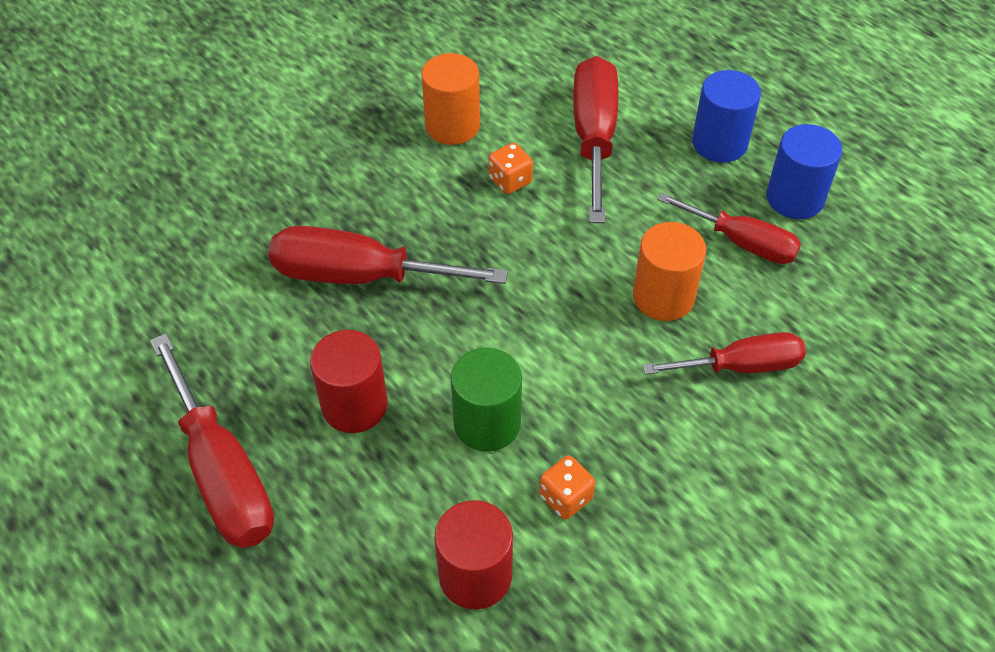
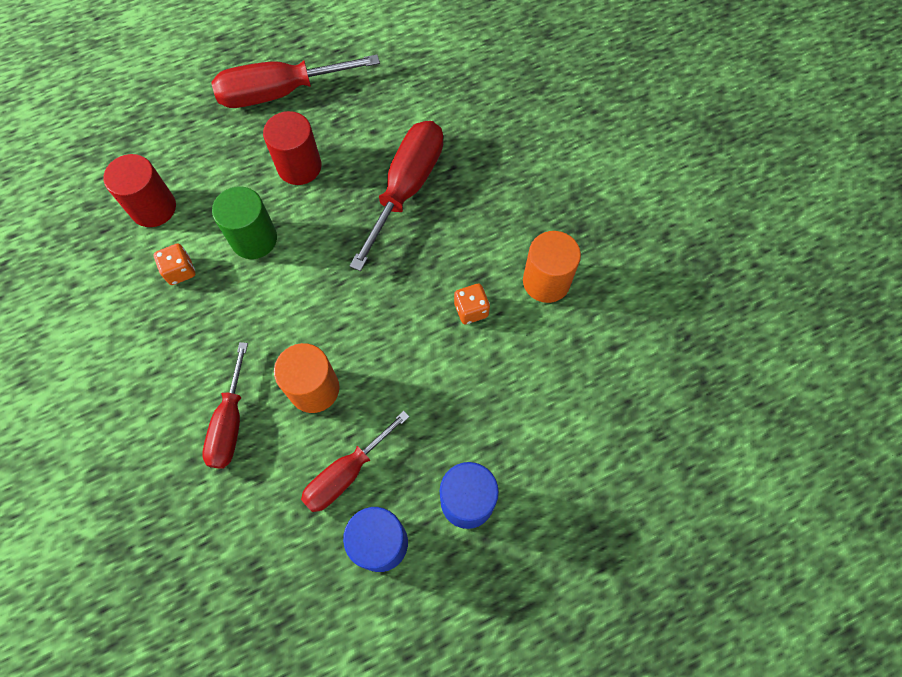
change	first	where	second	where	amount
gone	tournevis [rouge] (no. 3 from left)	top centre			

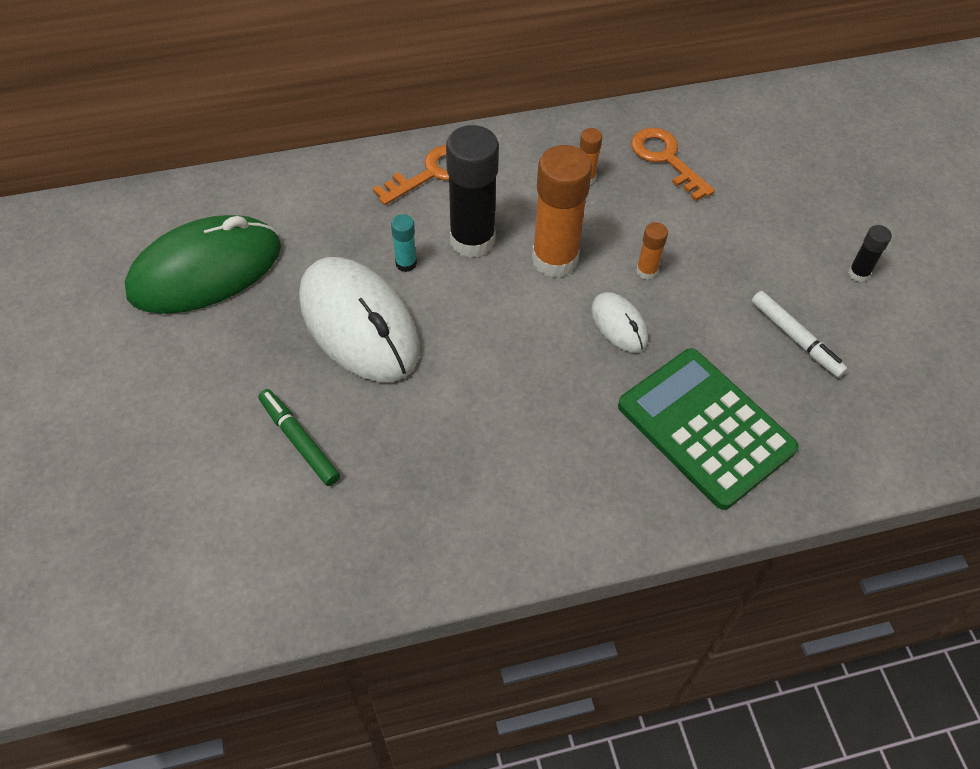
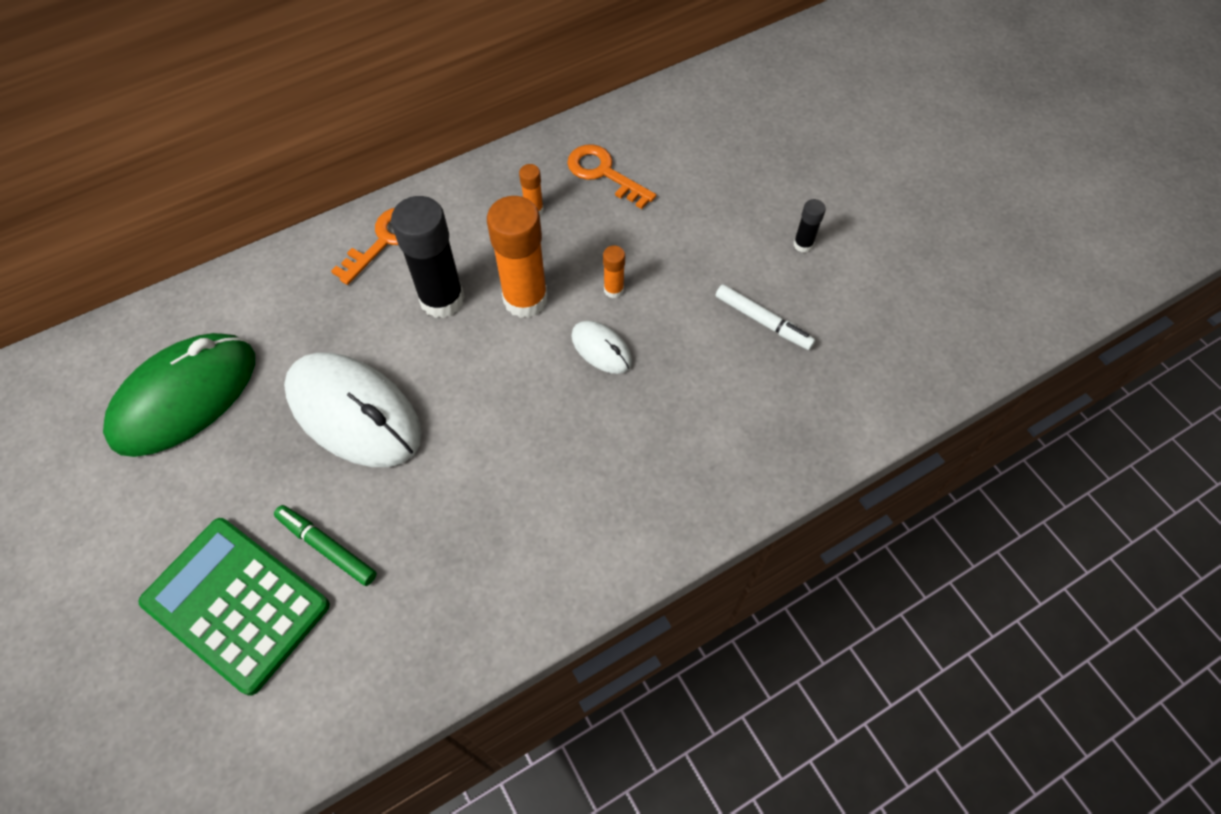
change	first	where	second	where	amount
gone	bâton de colle [turquoise]	top centre			
shifted	calculatrice [vert]	middle right		bottom left	

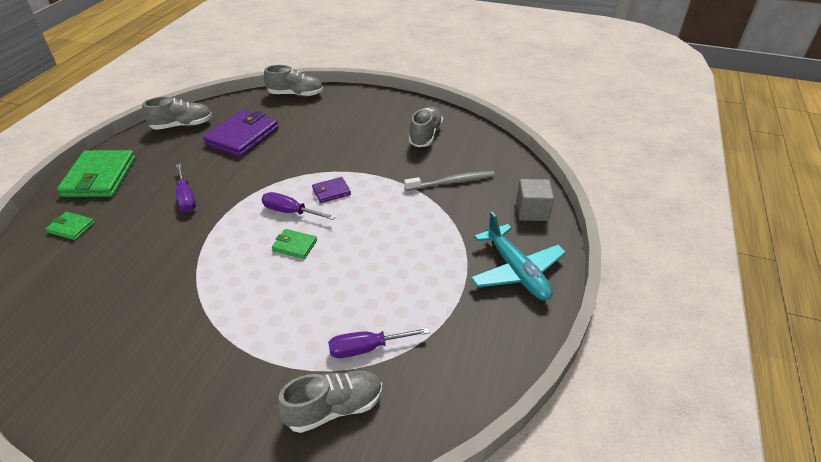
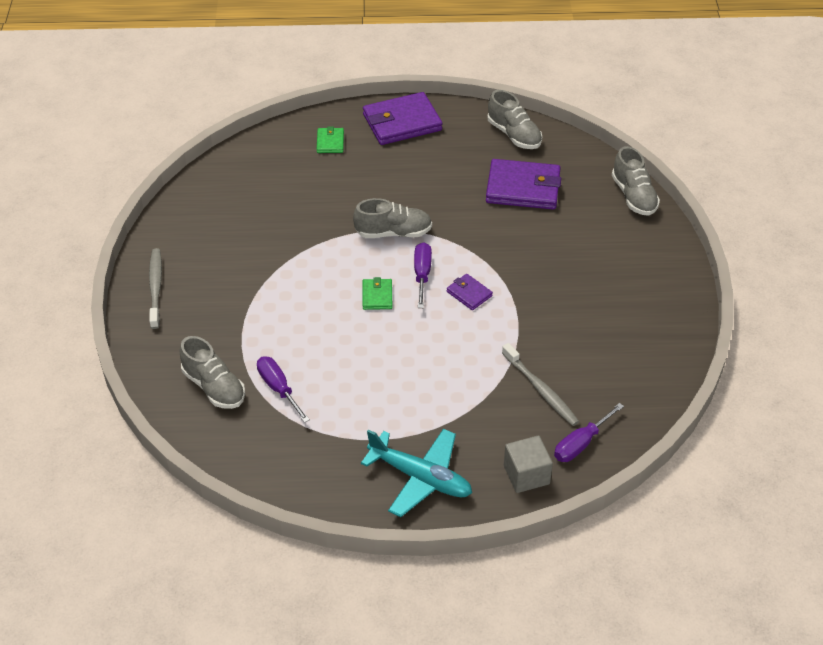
change	first	where	second	where	amount
shifted	chaussure [gris] (no. 4 from left in the first image)	top centre	chaussure [gris] (no. 2 from left)	centre	
repainted	portefeuille [vert] (no. 2 from left)	middle left	portefeuille [violet] (no. 1 from left)	top centre	
shifted	tournevis [violet] (no. 1 from left in the first image)	middle left	tournevis [violet] (no. 3 from left)	bottom right	
rotated	avion [turquoise]	centre		bottom centre	105 degrees counterclockwise
new			brosse à dents [gris] (no. 1 from left)	middle left	

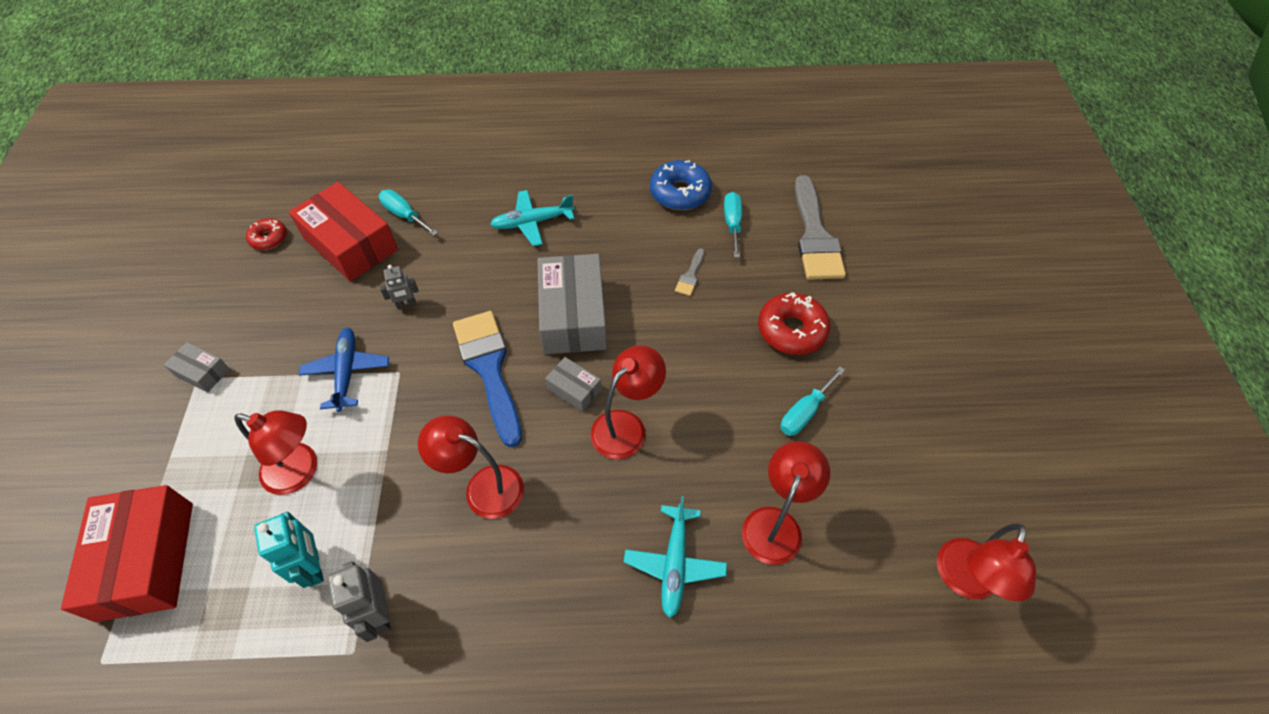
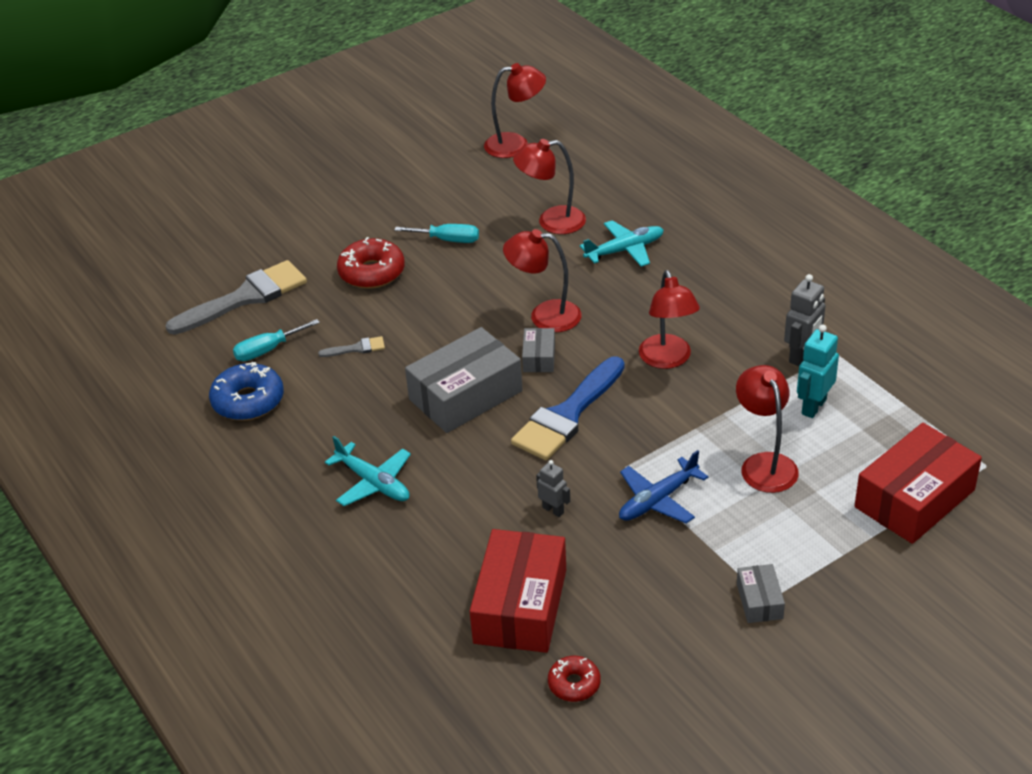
change	first	where	second	where	amount
gone	tournevis [turquoise] (no. 1 from left)	top left			

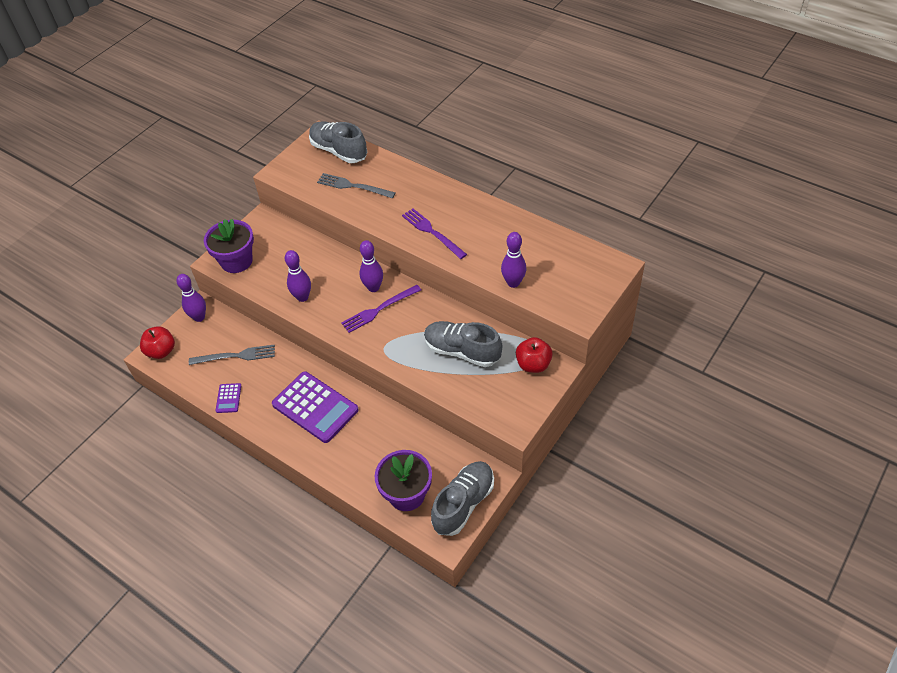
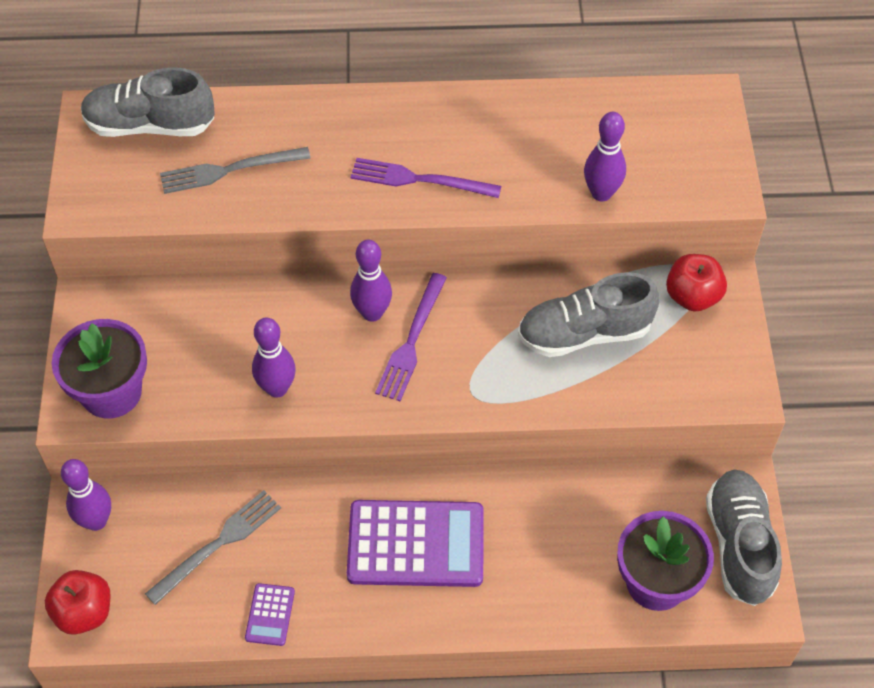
change	first	where	second	where	amount
rotated	calculatrice [violet] (no. 1 from left)	middle left		bottom left	45 degrees clockwise

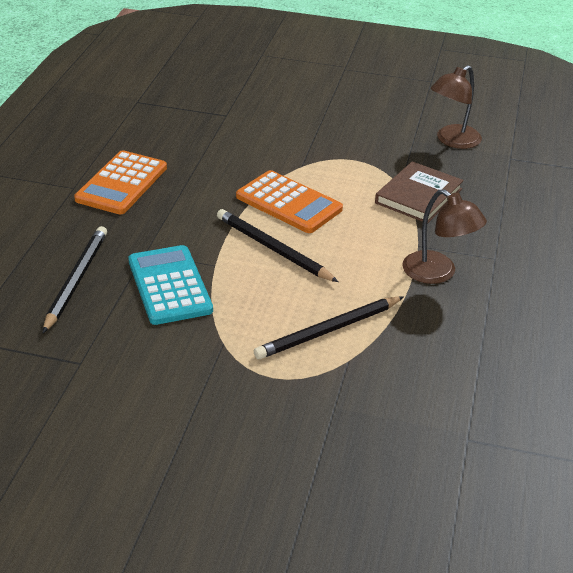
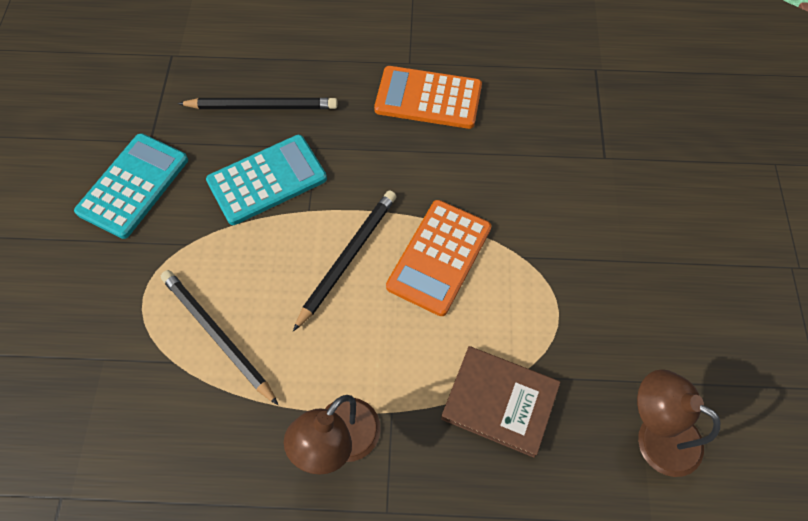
change	first	where	second	where	amount
new			calculatrice [turquoise] (no. 1 from left)	middle left	

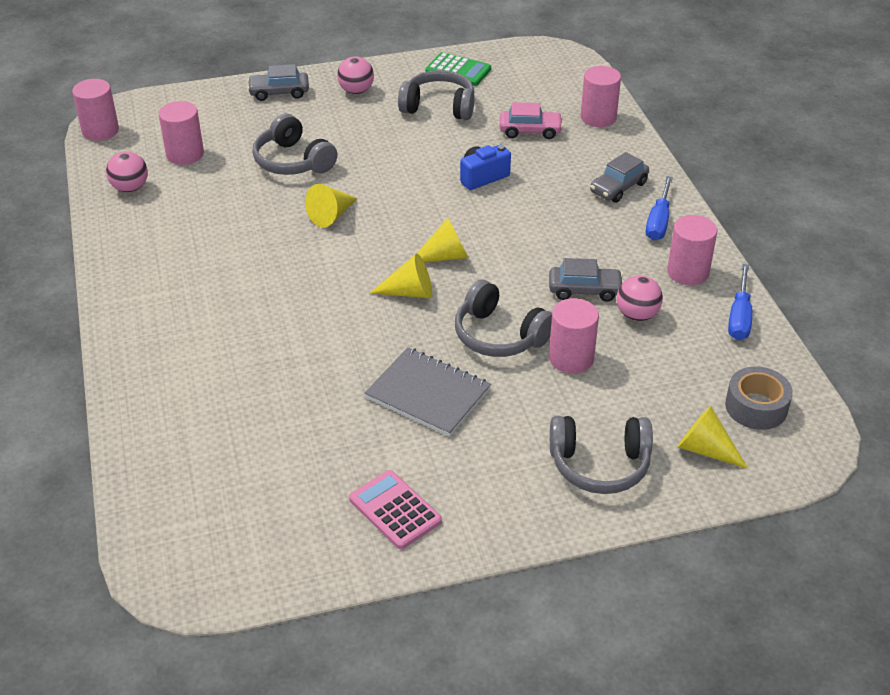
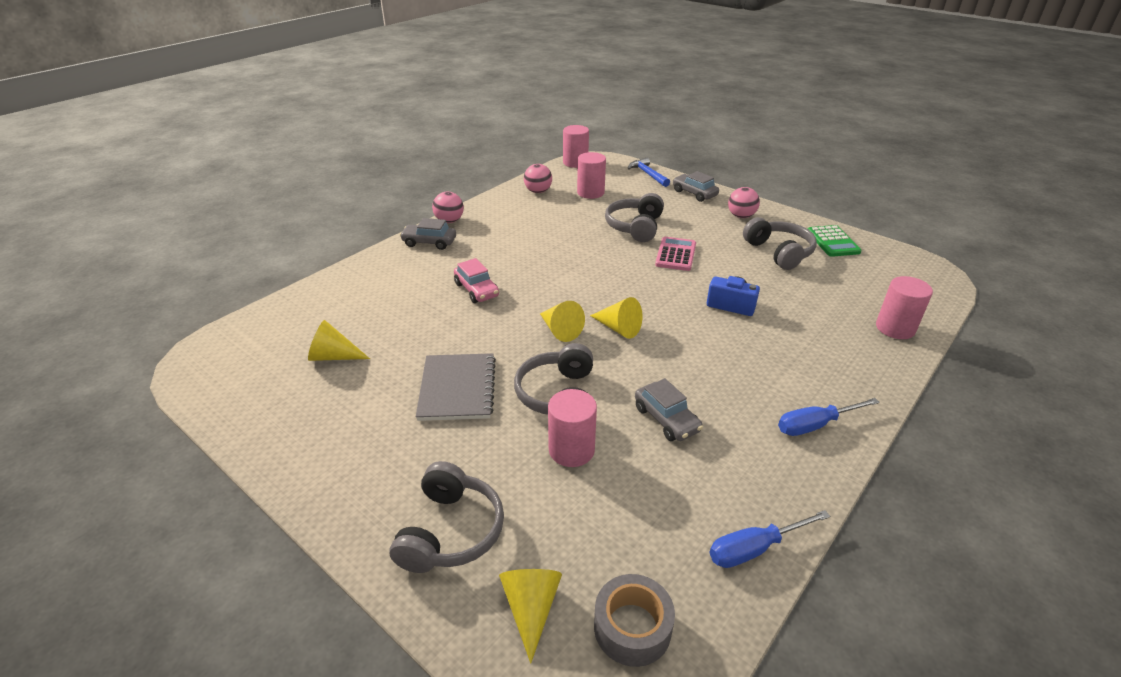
change	first	where	second	where	amount
shifted	voiture [rose]	top centre		centre	
shifted	voiture [gris] (no. 3 from left in the first image)	top right	voiture [gris] (no. 1 from left)	centre	
shifted	cône [jaune] (no. 1 from left)	top centre		middle left	
gone	cylindre [rose] (no. 5 from left)	middle right			
shifted	balle [rose] (no. 3 from left in the first image)	middle right	balle [rose] (no. 1 from left)	top centre	
rotated	casque audio [gris] (no. 4 from left in the first image)	middle right	casque audio [gris] (no. 1 from left)	bottom centre	135 degrees counterclockwise
shifted	calculatrice [rose]	bottom centre		centre	
new			marteau [bleu]	top centre	

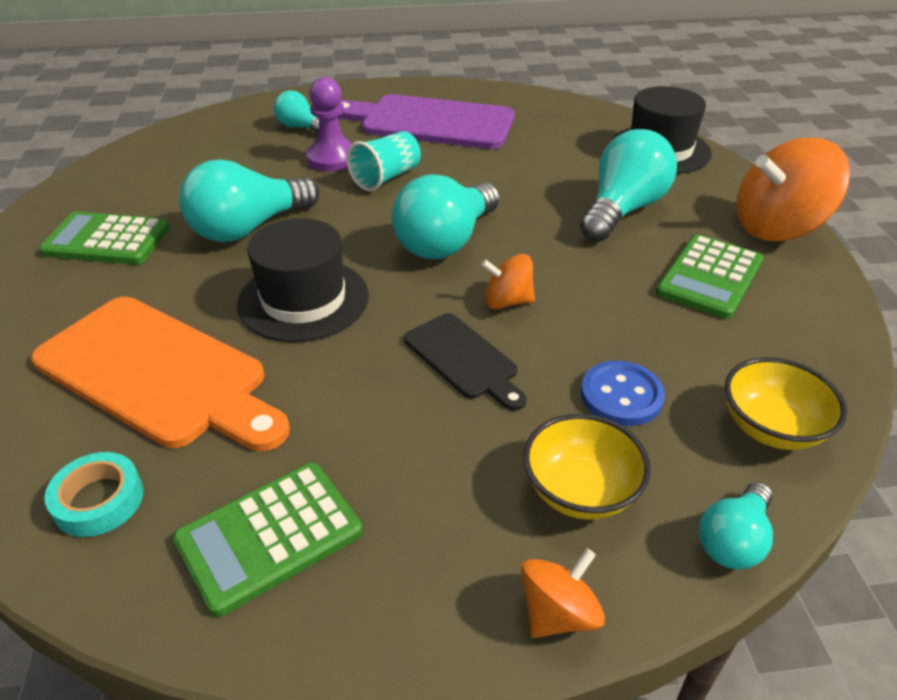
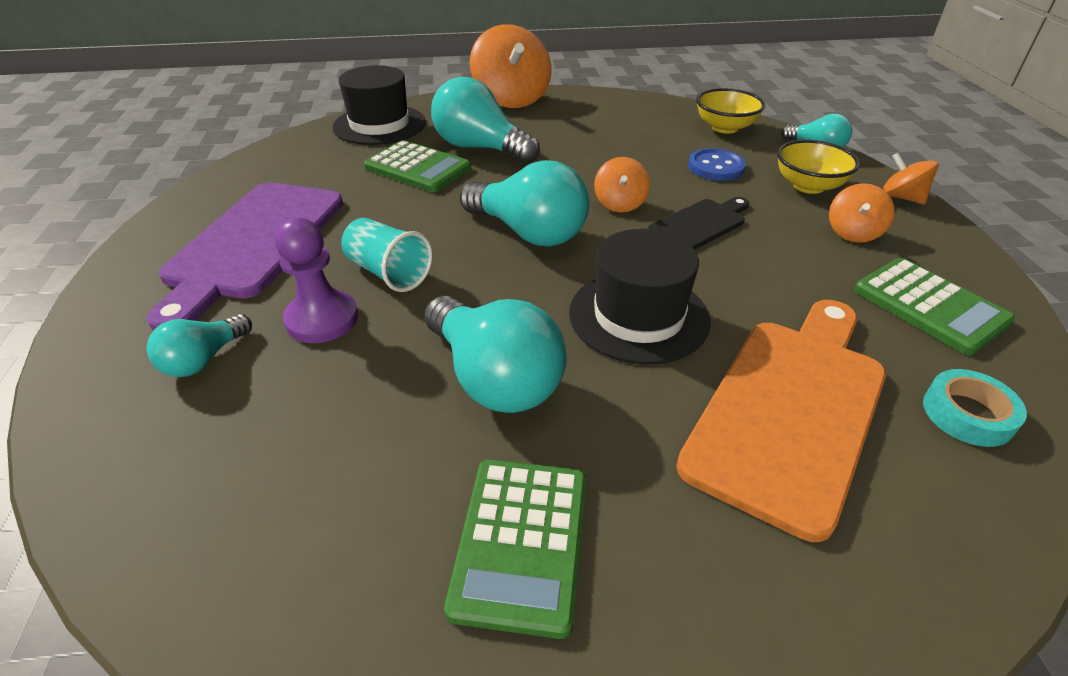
change	first	where	second	where	amount
shifted	calculatrice [vert] (no. 3 from left in the first image)	middle right	calculatrice [vert] (no. 1 from left)	top centre	
new			toupie [orange] (no. 3 from left)	top right	

